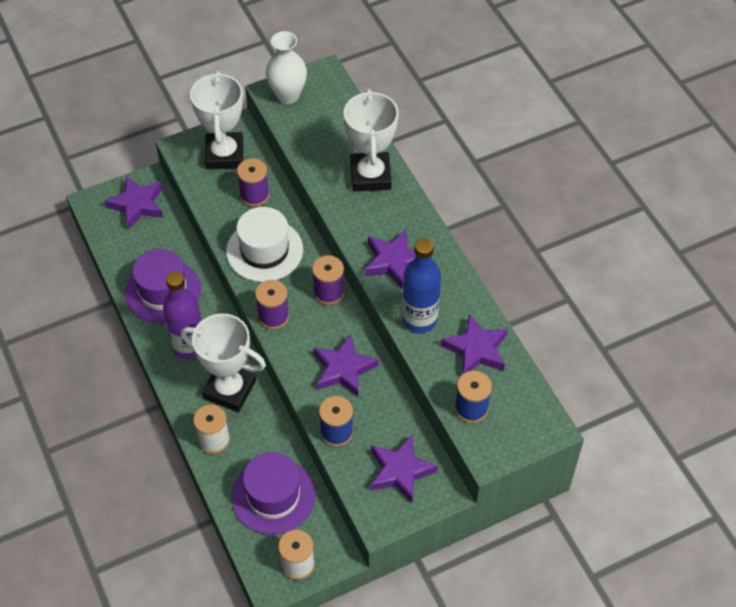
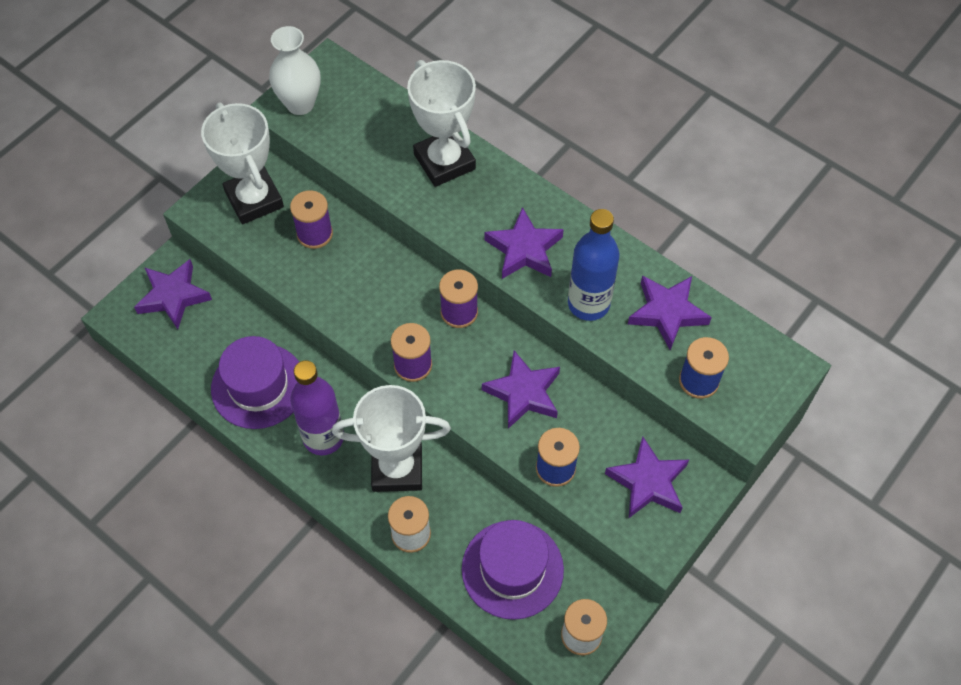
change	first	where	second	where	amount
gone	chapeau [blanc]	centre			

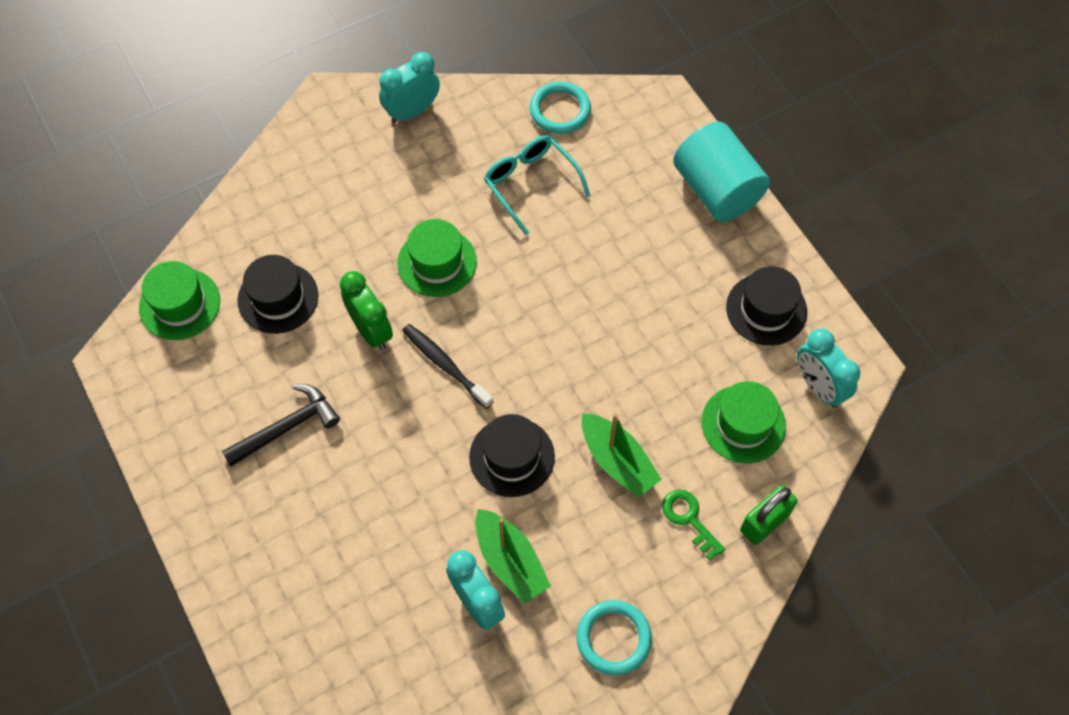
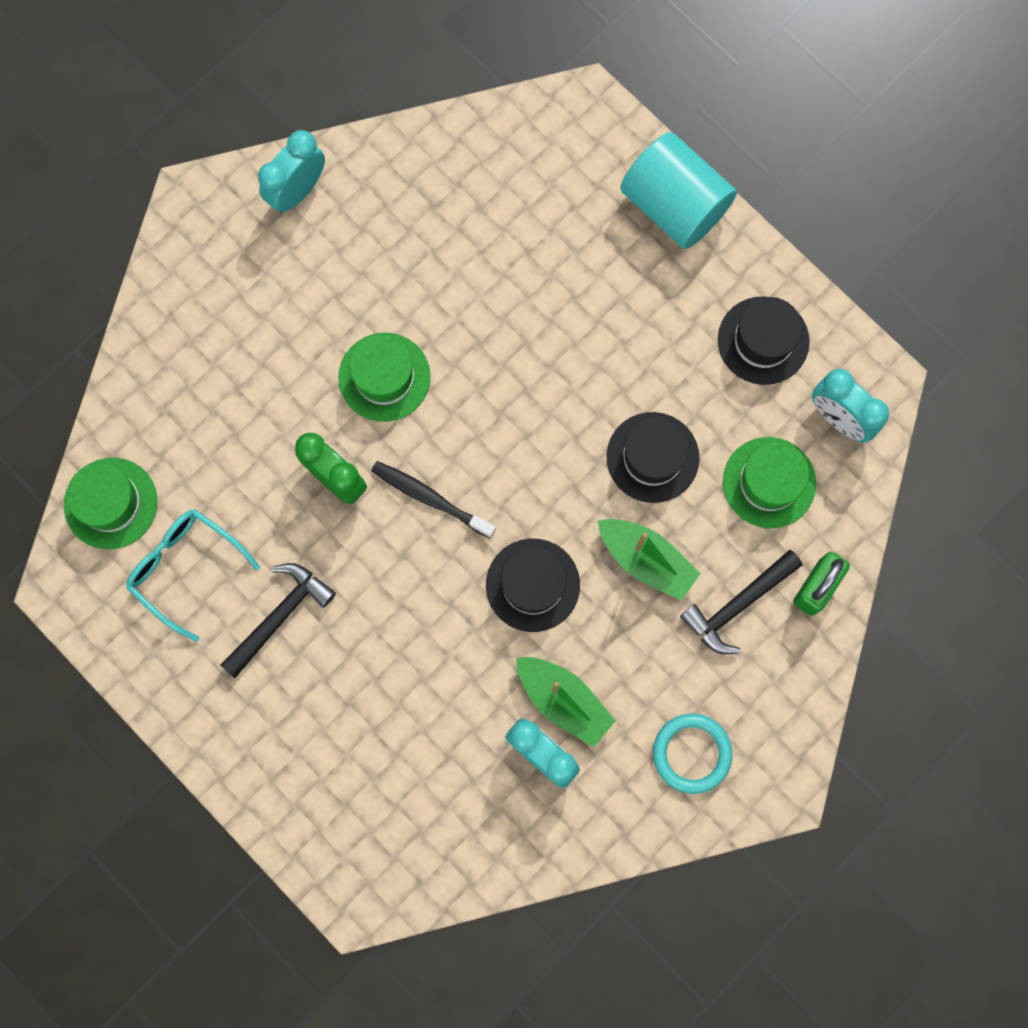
change	first	where	second	where	amount
gone	anneau [turquoise] (no. 1 from left)	top centre			
shifted	lunettes [turquoise]	top centre		middle left	
shifted	chapeau [noir] (no. 1 from left in the first image)	middle left	chapeau [noir] (no. 2 from left)	centre	
swapped	clé [vert]	bottom centre	marteau [noir] (no. 2 from left)	middle right	

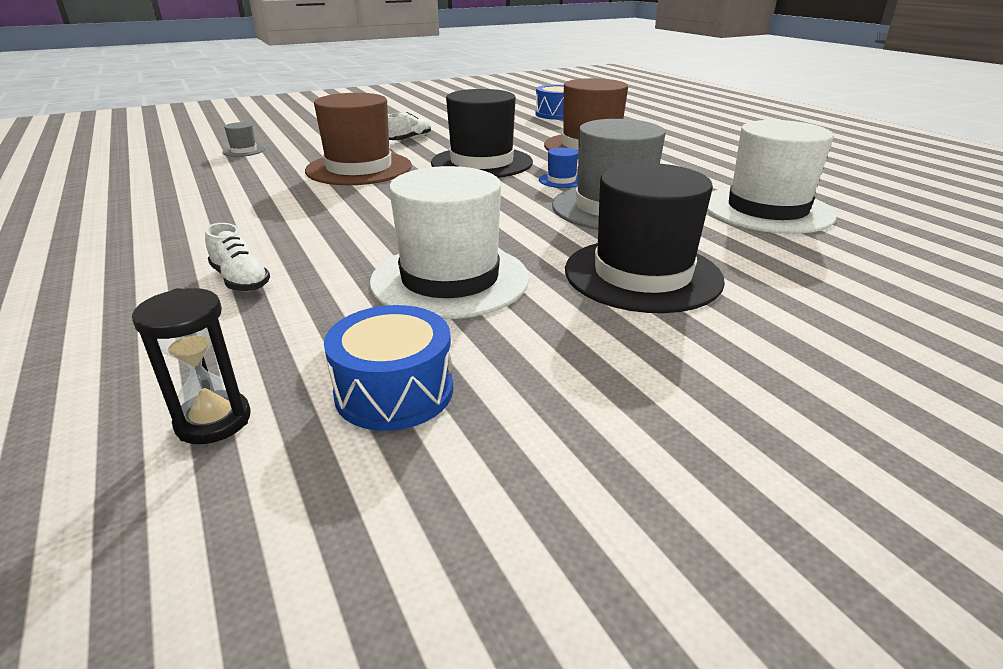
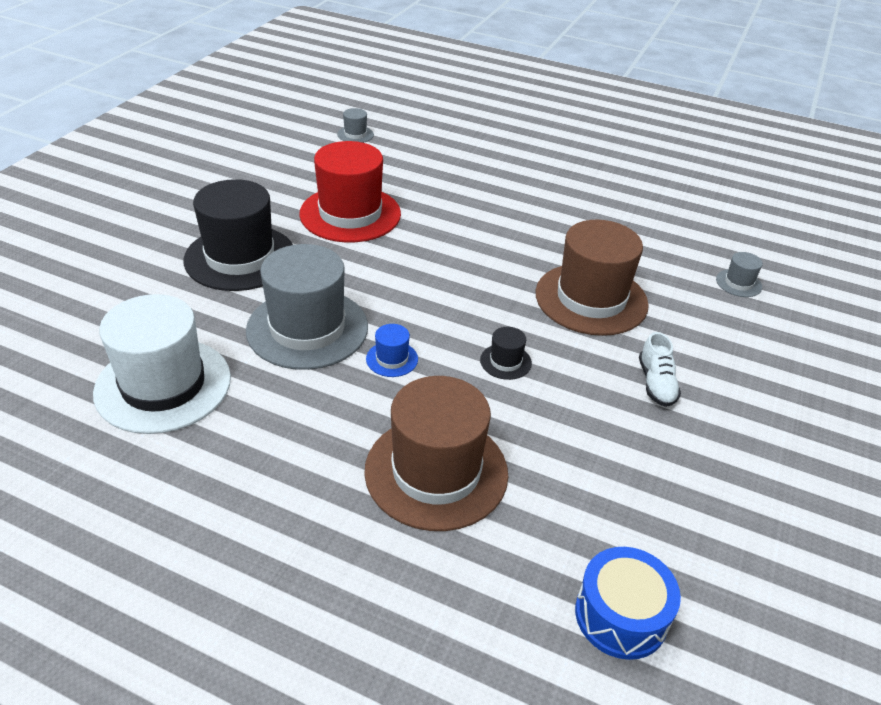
change	first	where	second	where	amount
scaled	chapeau [noir] (no. 1 from left in the first image)	top centre	chapeau [noir] (no. 2 from left)	centre	x0.42
repainted	chapeau [blanc] (no. 1 from left)	centre	chapeau [rouge]	top centre	
gone	chaussure [blanc] (no. 1 from left)	middle left			
swapped	sablier [noir]	middle left	chapeau [gris] (no. 2 from left)	top centre	
gone	tambour [bleu] (no. 1 from left)	centre			

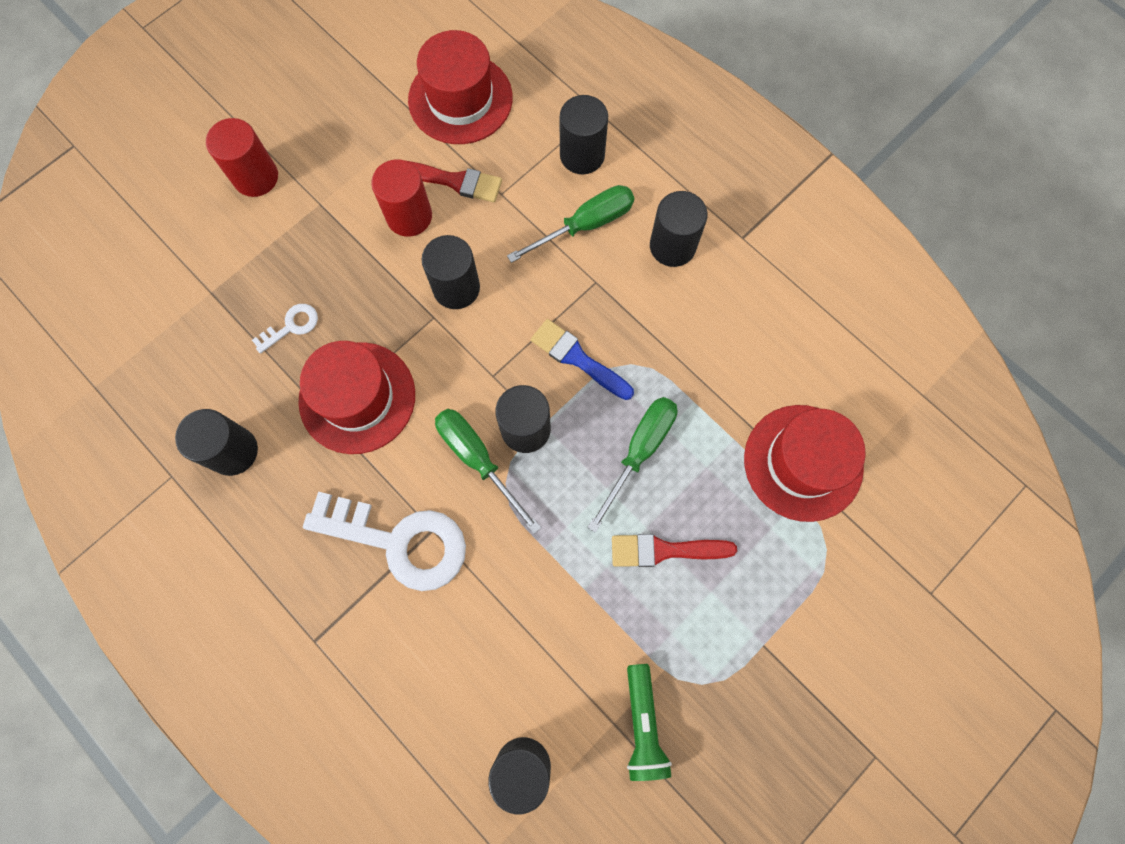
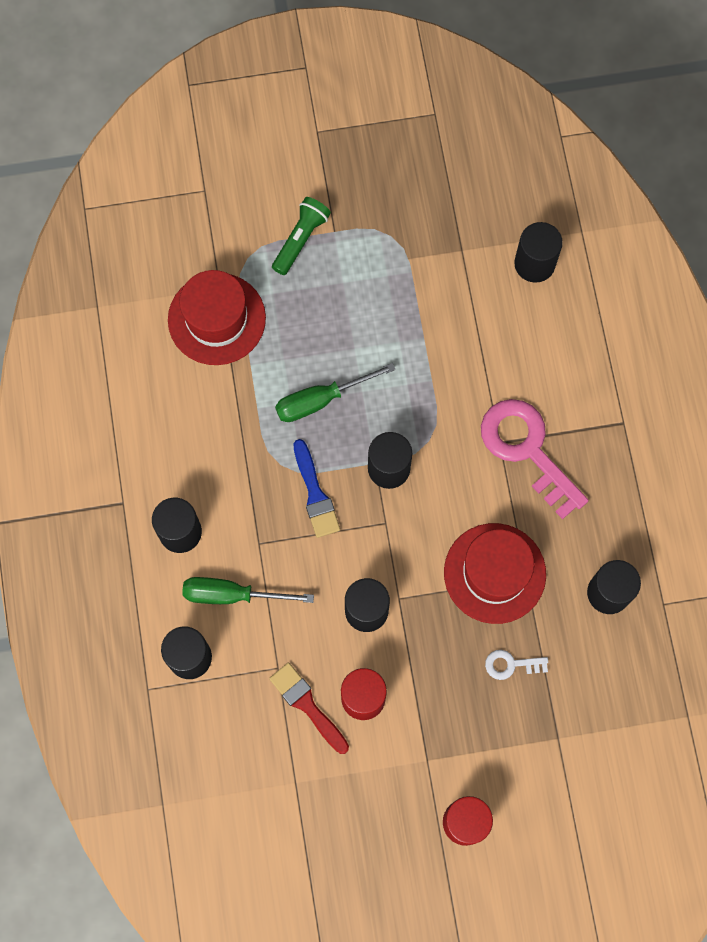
change	first	where	second	where	amount
gone	chapeau [rouge] (no. 2 from left)	top centre			
gone	tournevis [vert] (no. 1 from left)	centre			
repainted	clé [blanc] (no. 2 from left)	centre	clé [rose]	middle right	
gone	pinceau [rouge] (no. 2 from left)	centre			
shifted	lampe de poche [vert]	bottom centre		top centre	

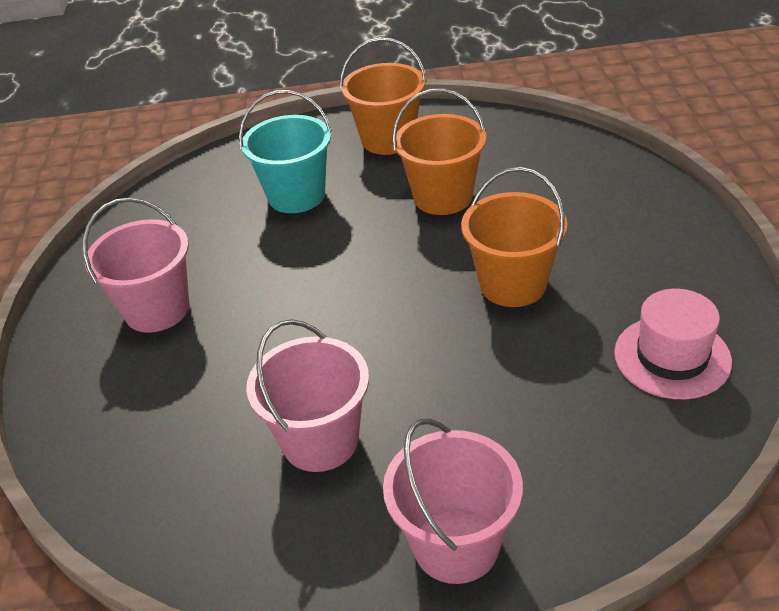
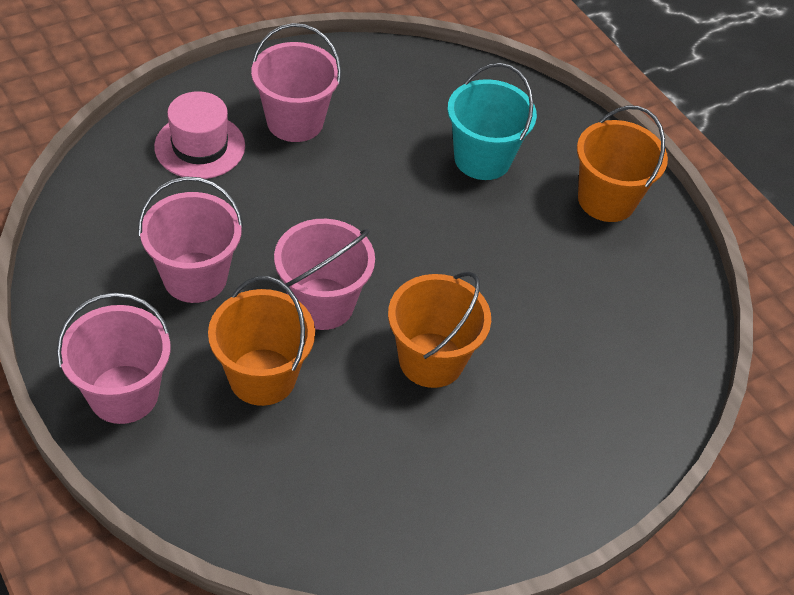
change	first	where	second	where	amount
shifted	seau [orange] (no. 2 from left in the first image)	top centre	seau [orange] (no. 1 from left)	middle left	
shifted	chapeau [rose]	middle right		top left	
new			seau [rose] (no. 4 from left)	centre	

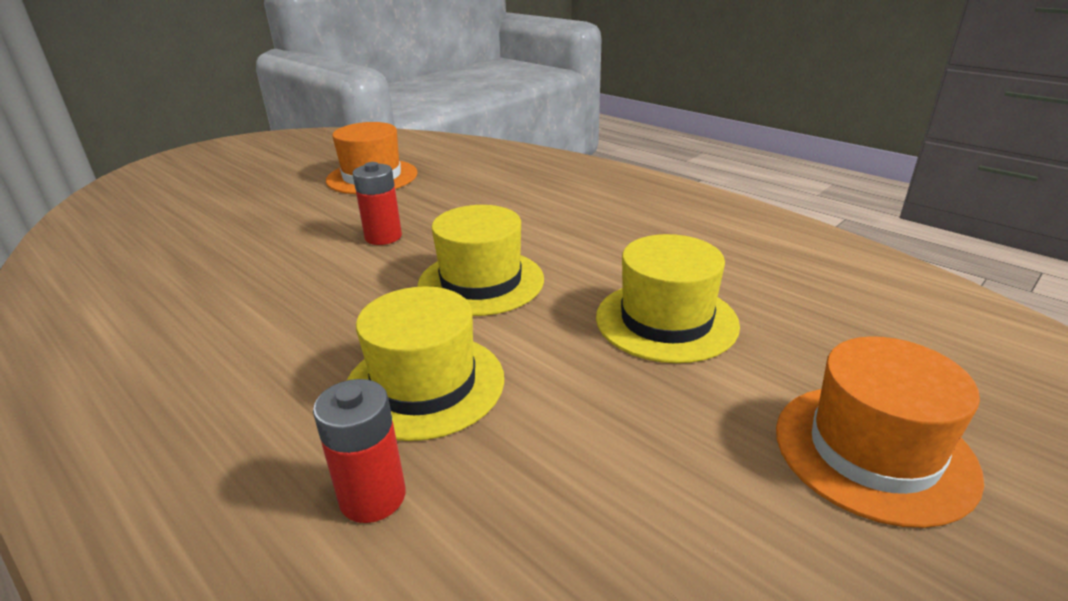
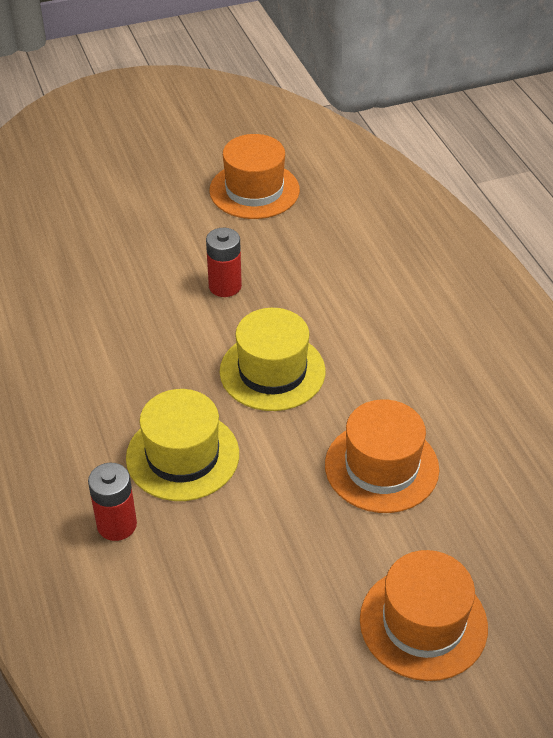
change	first	where	second	where	amount
repainted	chapeau [jaune] (no. 3 from left)	centre	chapeau [orange] (no. 2 from left)	middle right	

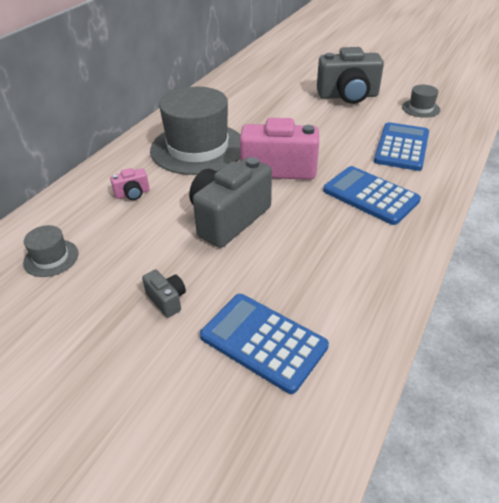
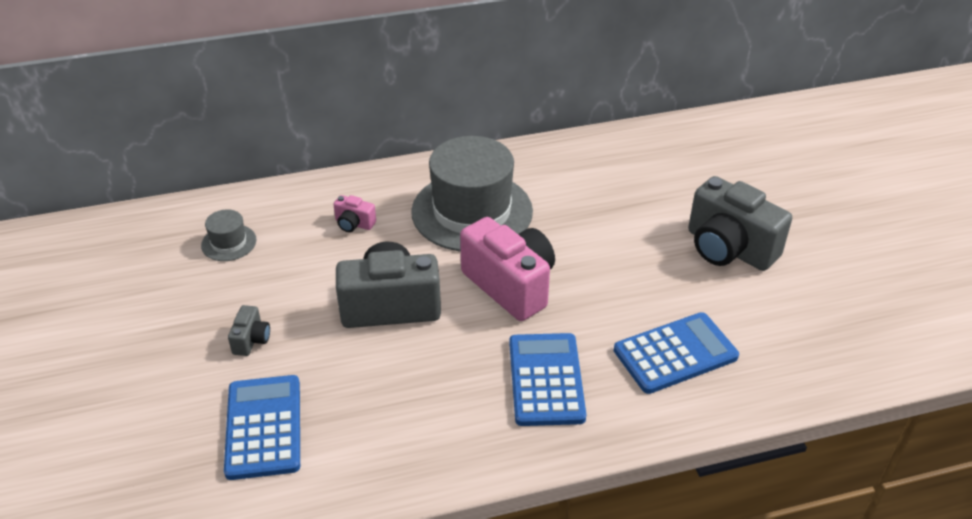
change	first	where	second	where	amount
gone	chapeau [gris] (no. 3 from left)	top right			

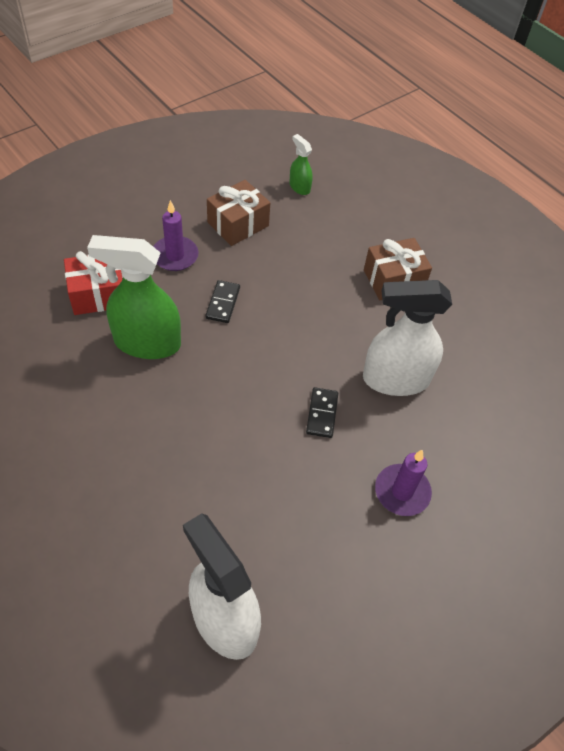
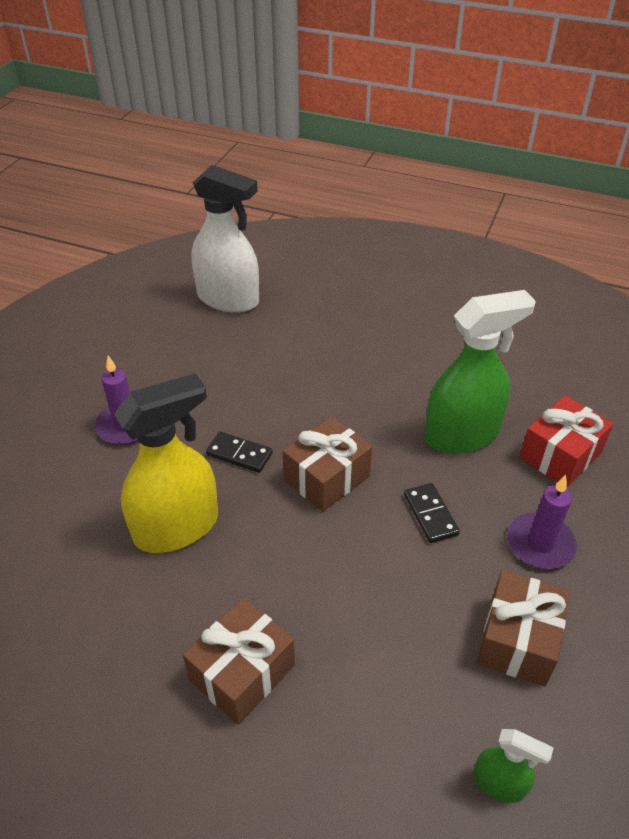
change	first	where	second	where	amount
repainted	vaporisateur [blanc] (no. 2 from left)	middle right	vaporisateur [jaune]	middle left	
rotated	domino [noir] (no. 2 from left in the first image)	centre	domino [noir] (no. 1 from left)	centre	45 degrees counterclockwise
new			cadeau [marron] (no. 2 from left)	centre	

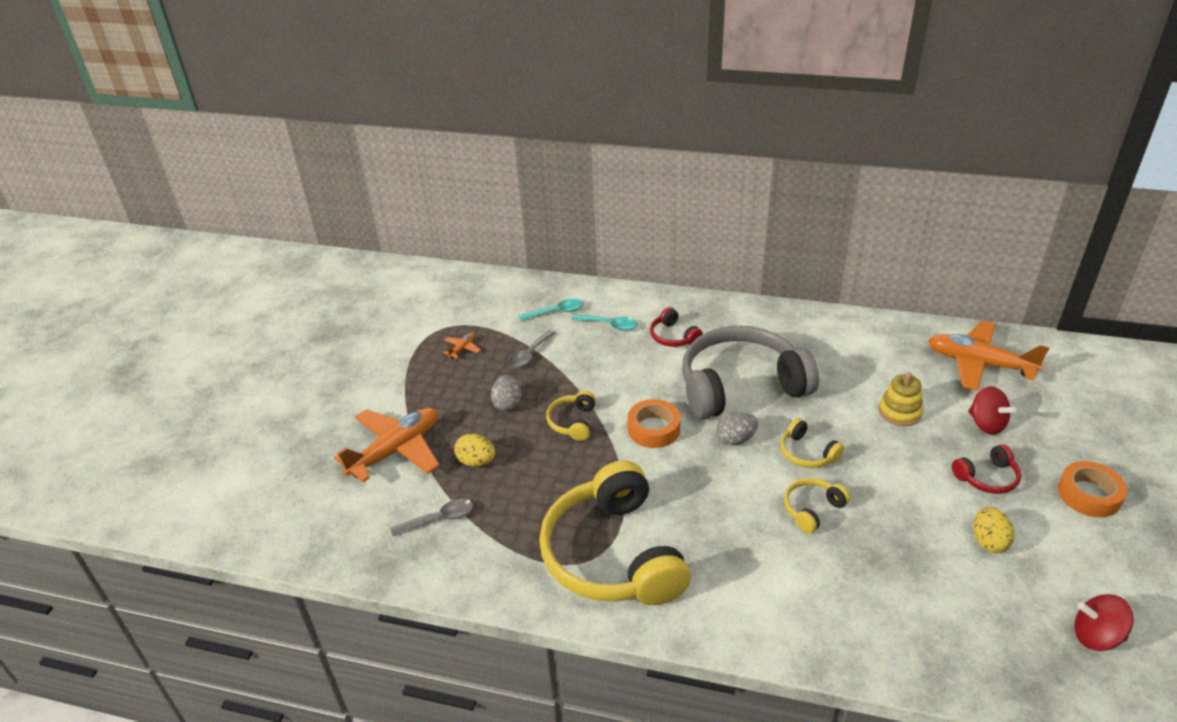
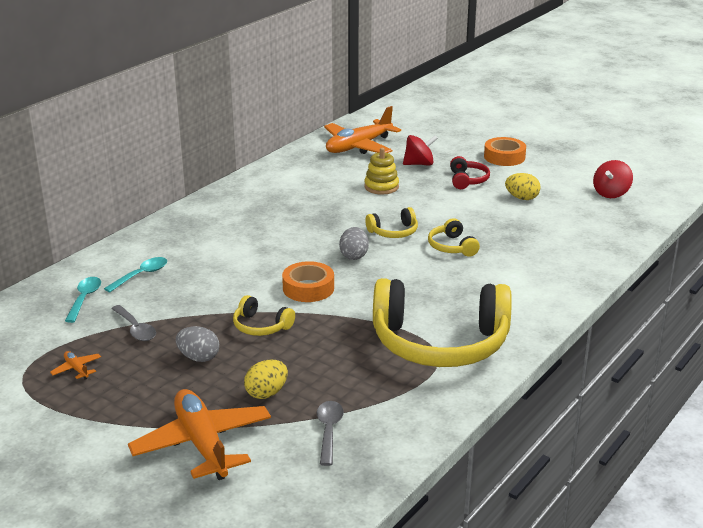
change	first	where	second	where	amount
gone	casque audio [rouge] (no. 1 from left)	centre			
gone	casque audio [gris]	centre			

